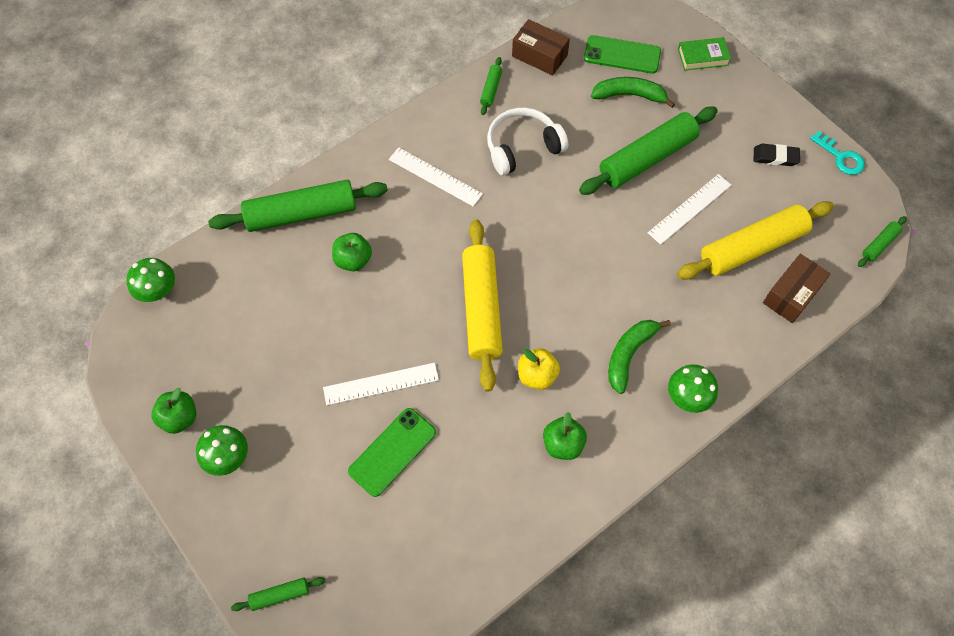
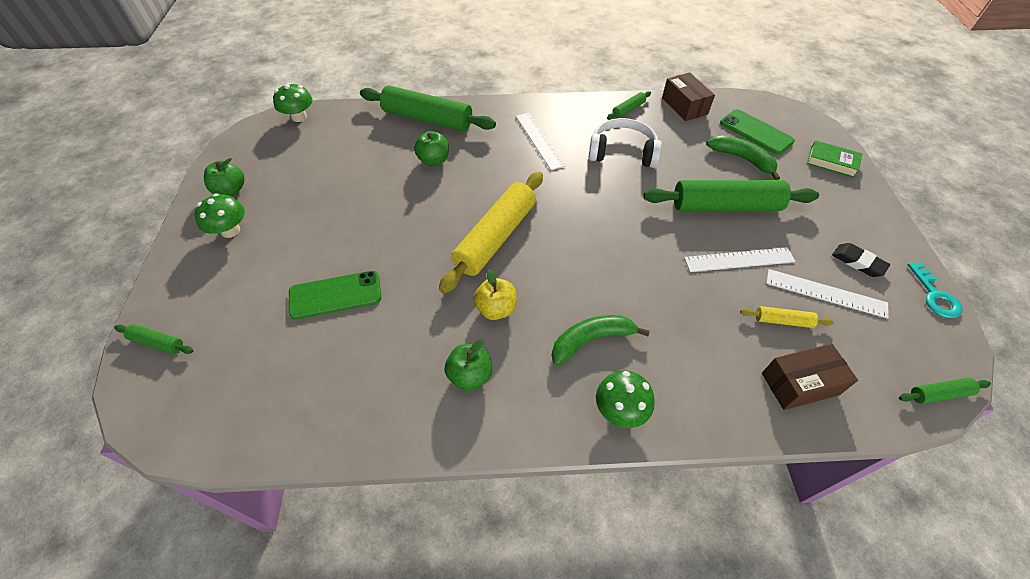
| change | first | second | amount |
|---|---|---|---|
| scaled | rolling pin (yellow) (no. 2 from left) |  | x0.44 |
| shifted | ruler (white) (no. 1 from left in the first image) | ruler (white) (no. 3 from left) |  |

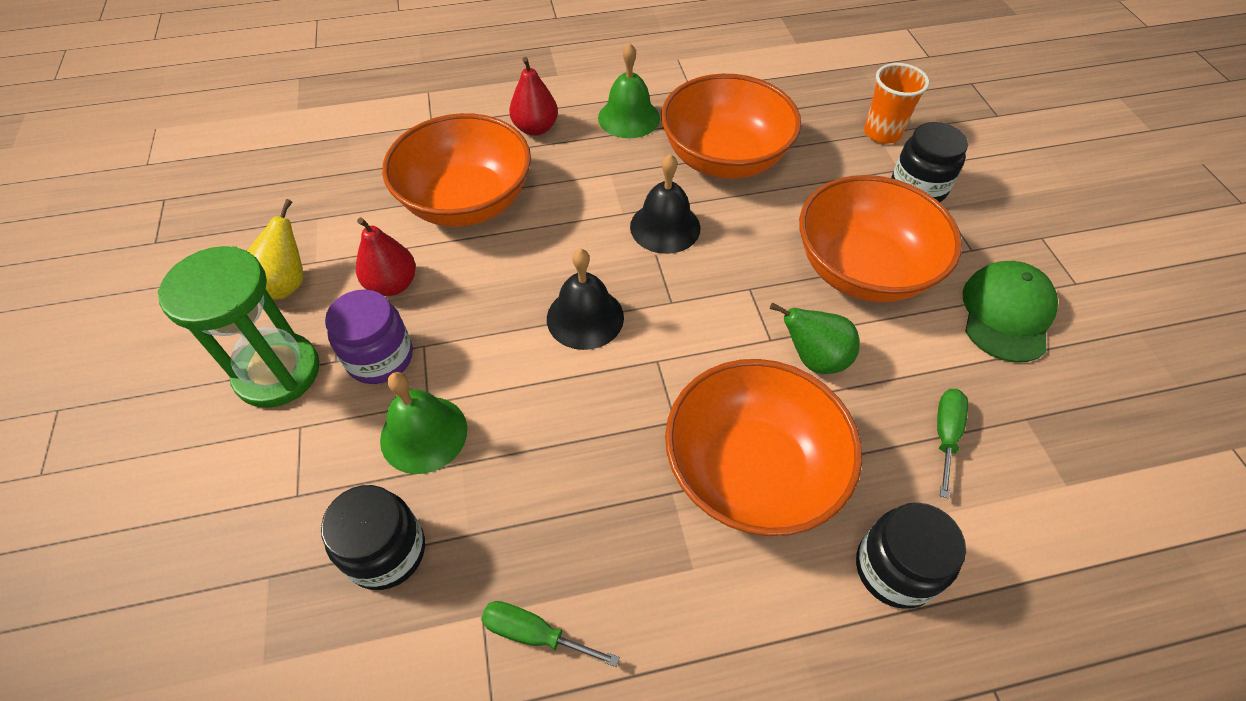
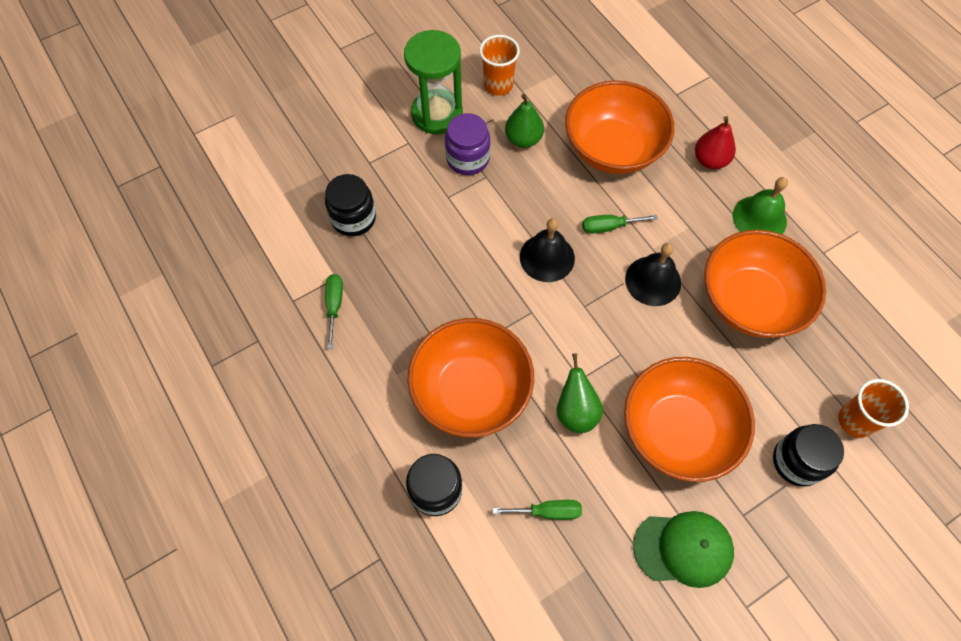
| change | first | second | amount |
|---|---|---|---|
| swapped | pear (yellow) | cup (orange) (no. 1 from left) |  |
| repainted | pear (red) (no. 1 from left) | pear (green) (no. 1 from left) |  |
| gone | bell (green) (no. 1 from left) |  |  |
| new |  | screwdriver (green) (no. 3 from left) |  |

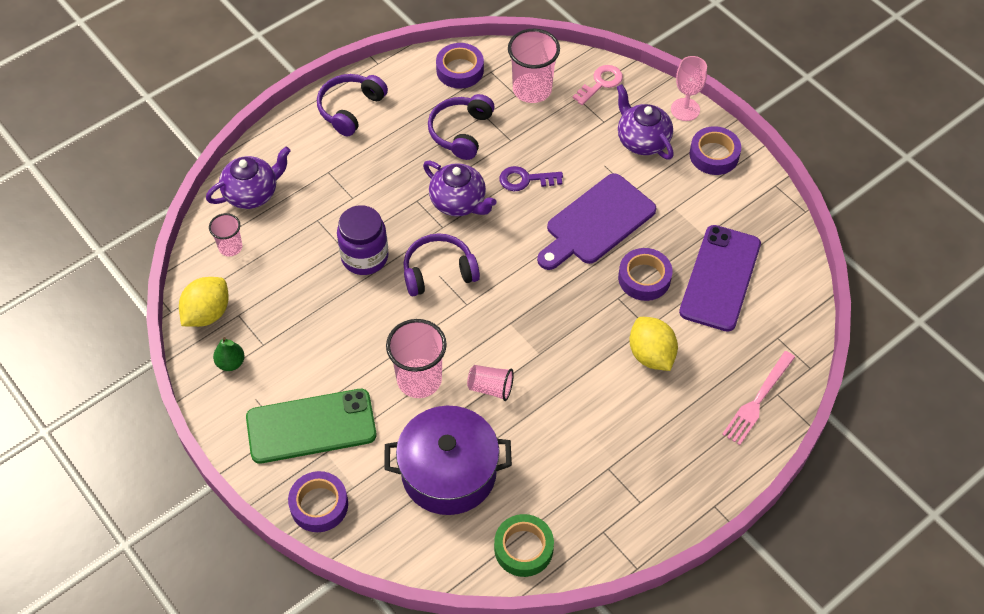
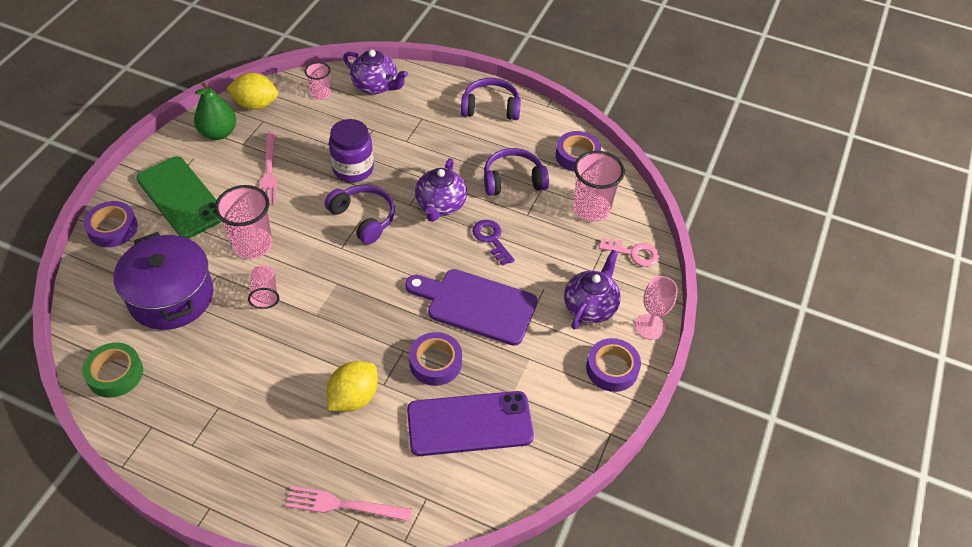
| change | first | second | amount |
|---|---|---|---|
| scaled | pear (green) |  | x1.64 |
| new |  | fork (pink) (no. 1 from left) |  |

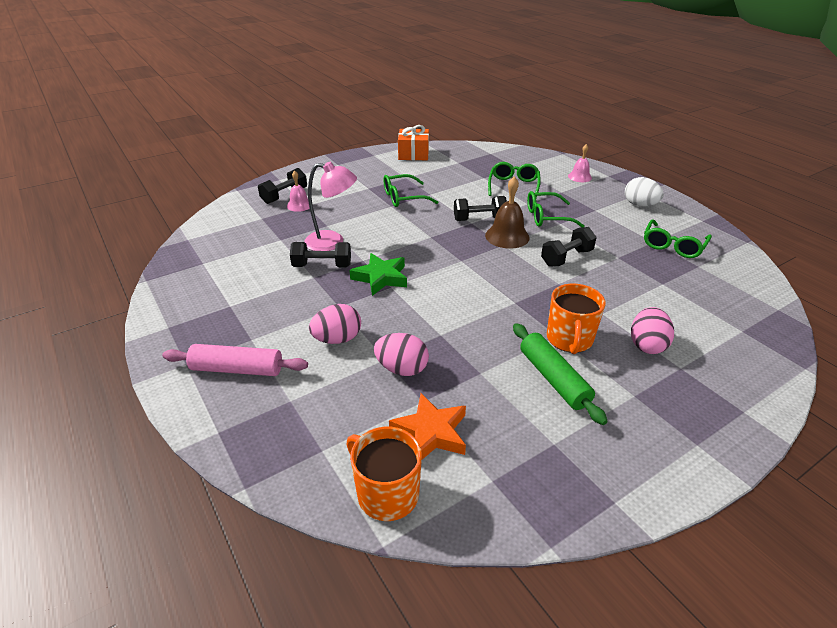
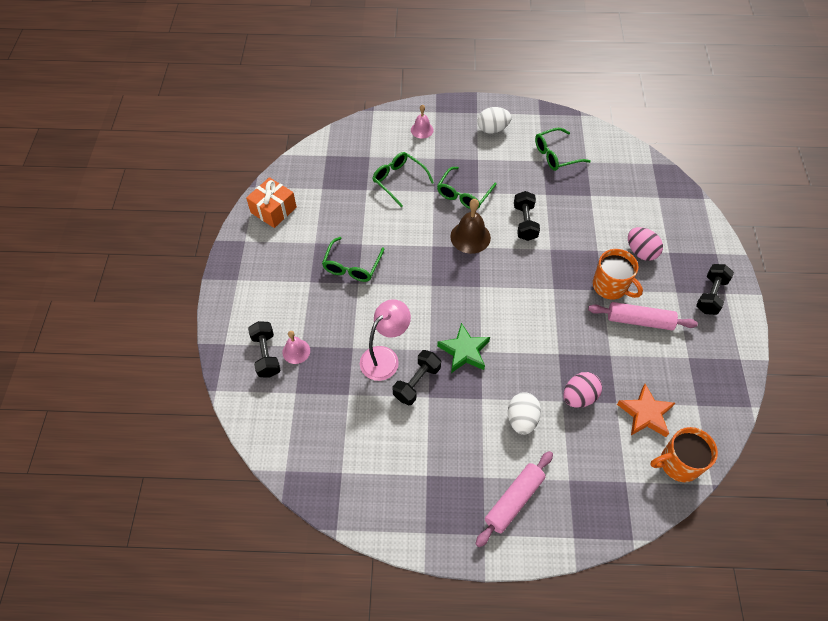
| change | first | second | amount |
|---|---|---|---|
| shifted | dumbbell (black) (no. 3 from left in the first image) | dumbbell (black) (no. 4 from left) |  |
| rotated | glasses (green) (no. 4 from left) |  | 90 degrees clockwise |
| repainted | egg (pink) (no. 1 from left) | egg (white) (no. 2 from left) |  |
| repainted | rolling pin (green) | rolling pin (pink) (no. 2 from left) |  |

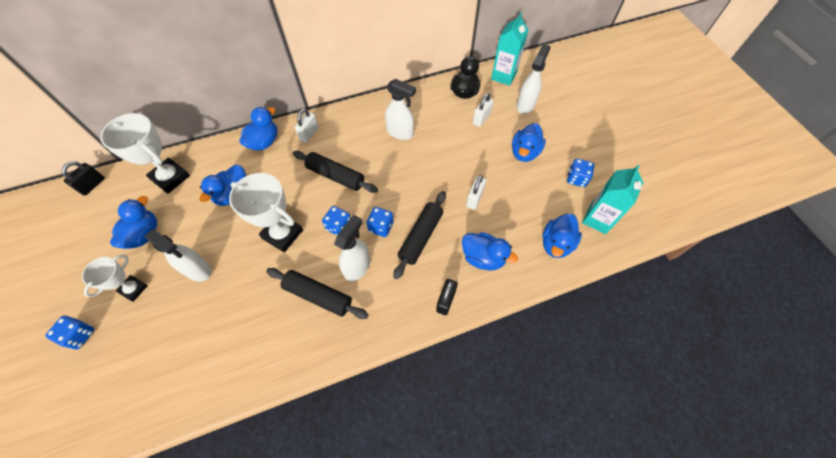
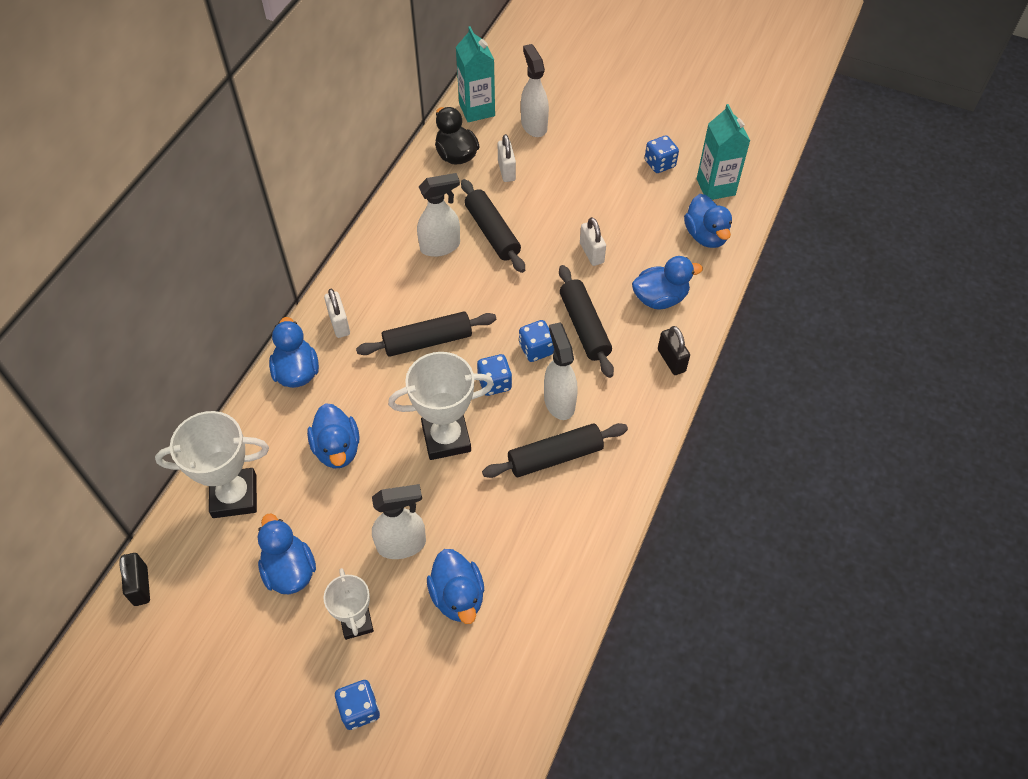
| change | first | second | amount |
|---|---|---|---|
| shifted | duck (blue) (no. 5 from left in the first image) | duck (blue) (no. 4 from left) |  |
| new |  | rolling pin (black) (no. 2 from left) |  |

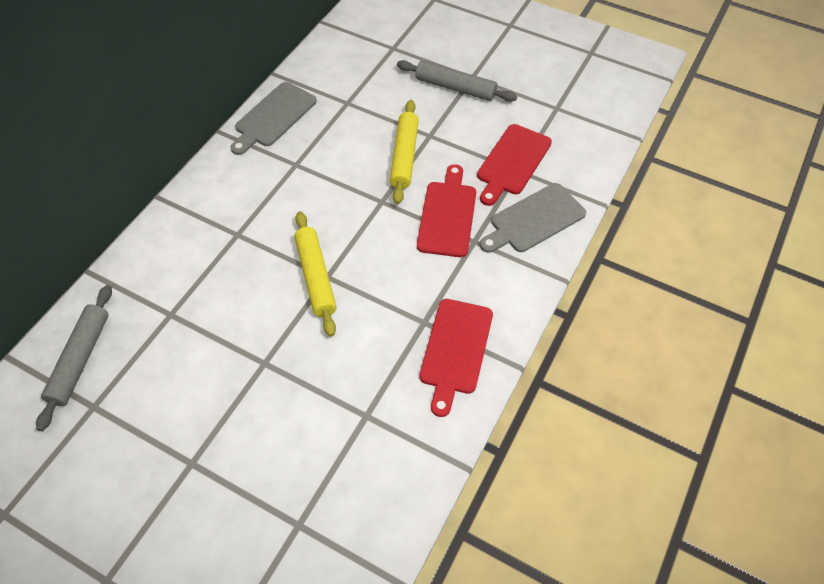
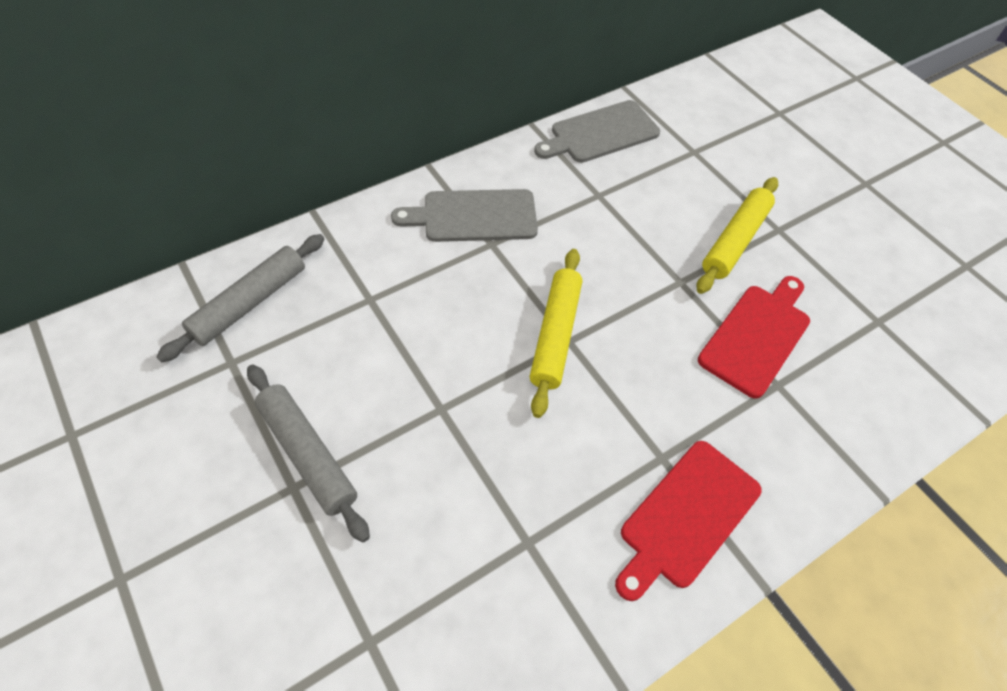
| change | first | second | amount |
|---|---|---|---|
| shifted | rolling pin (grey) (no. 2 from left) |  |  |
| gone | cutting board (red) (no. 3 from left) |  |  |
| shifted | cutting board (grey) (no. 2 from left in the first image) | cutting board (grey) (no. 1 from left) |  |

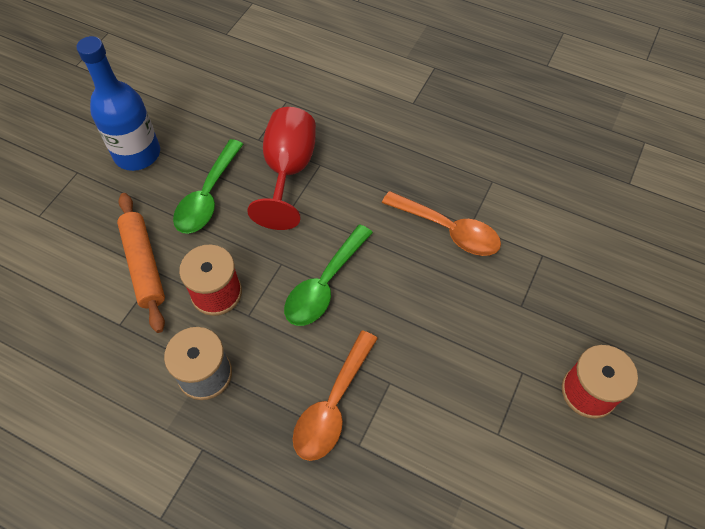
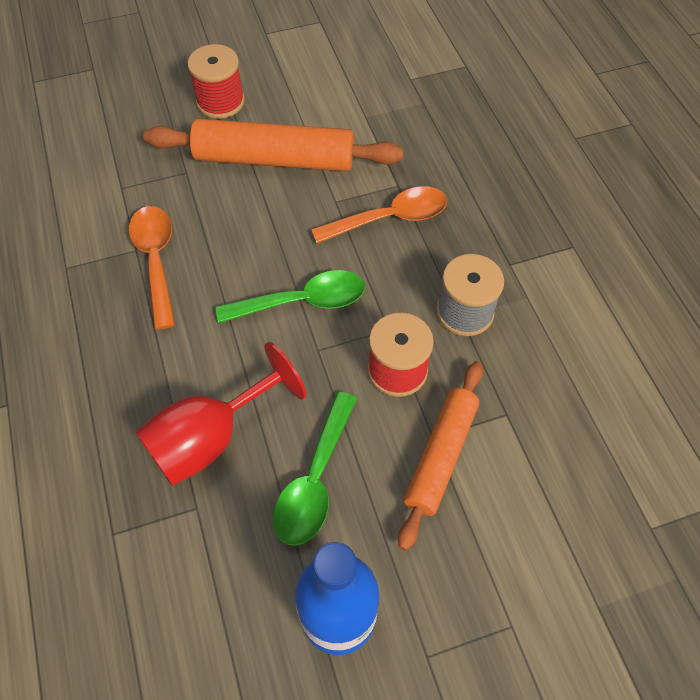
| change | first | second | amount |
|---|---|---|---|
| rotated | spoon (green) (no. 1 from left in the first image) | spoon (green) (no. 2 from left) | 135 degrees clockwise |
| new |  | rolling pin (orange) (no. 1 from left) |  |

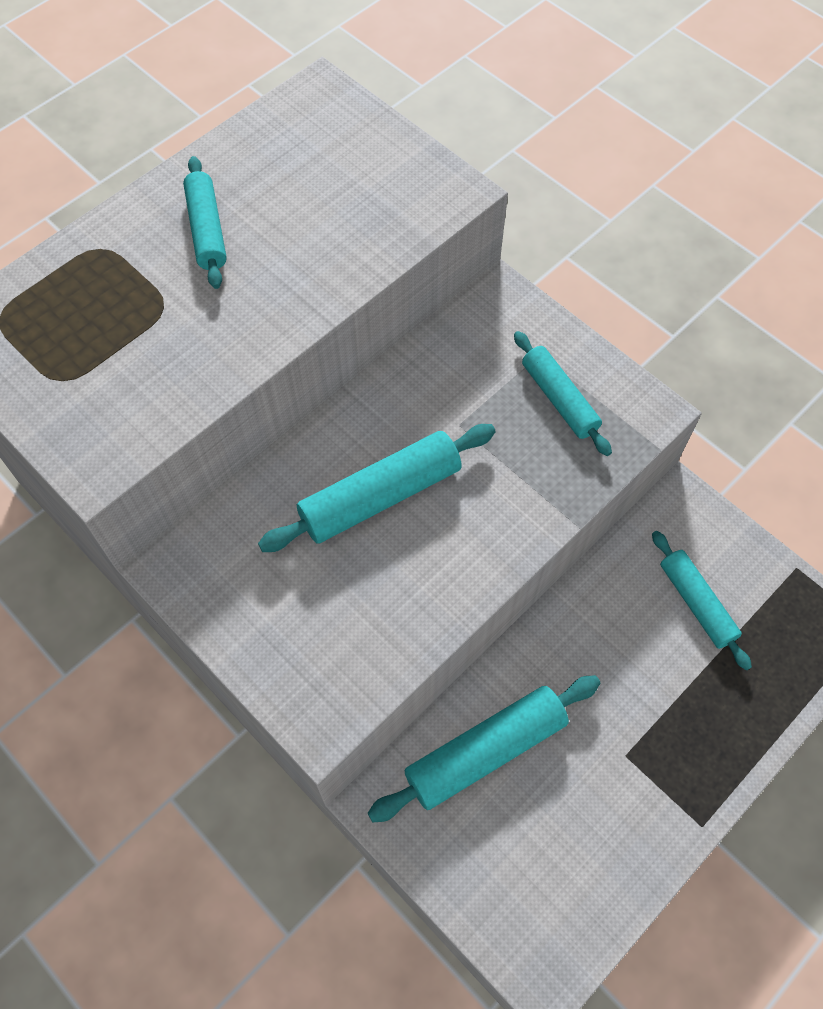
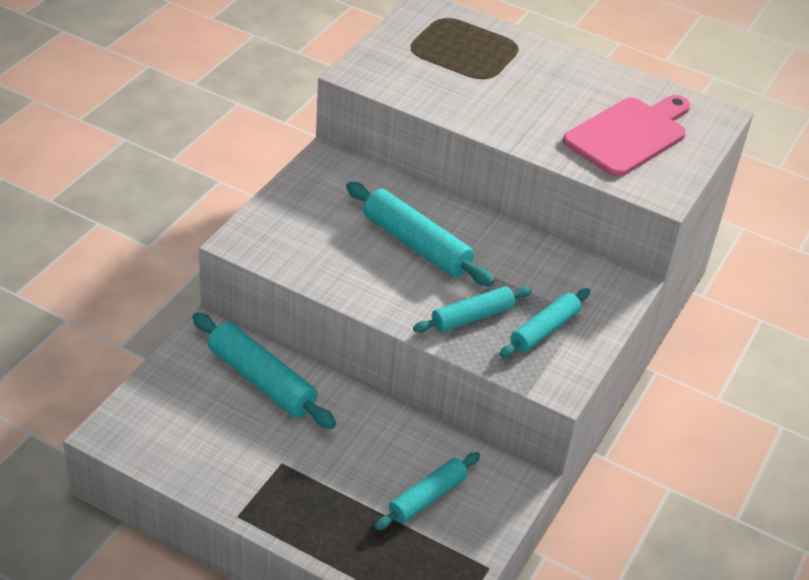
| change | first | second | amount |
|---|---|---|---|
| shifted | rolling pin (turquoise) (no. 1 from left in the first image) | rolling pin (turquoise) (no. 4 from left) |  |
| new |  | cutting board (pink) |  |

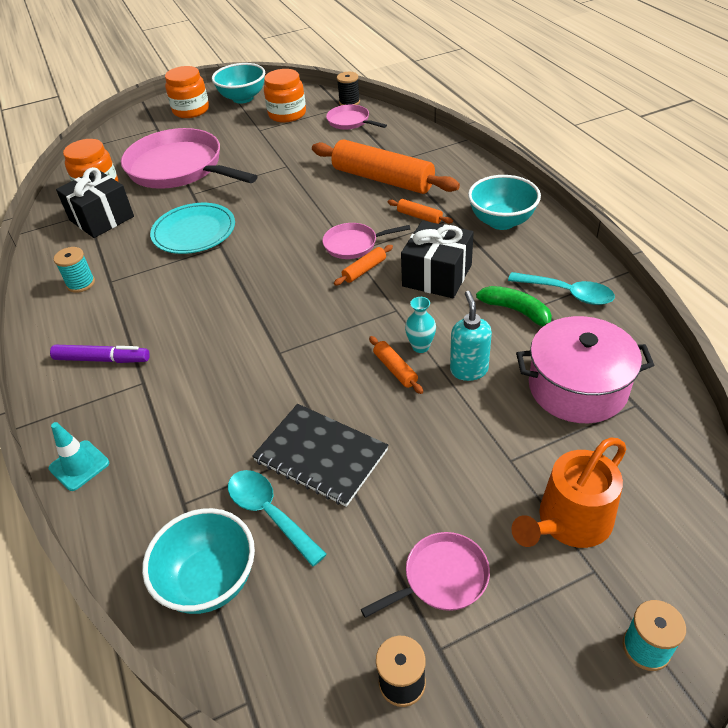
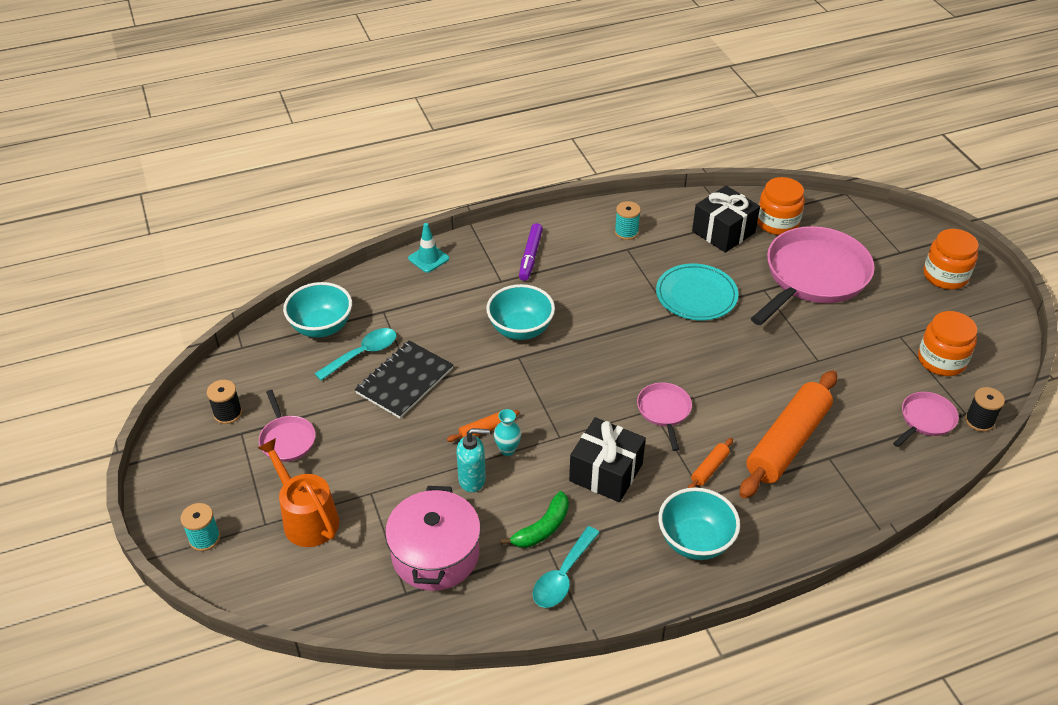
| change | first | second | amount |
|---|---|---|---|
| shifted | bowl (turquoise) (no. 2 from left) |  |  |
| gone | rolling pin (orange) (no. 1 from left) |  |  |

